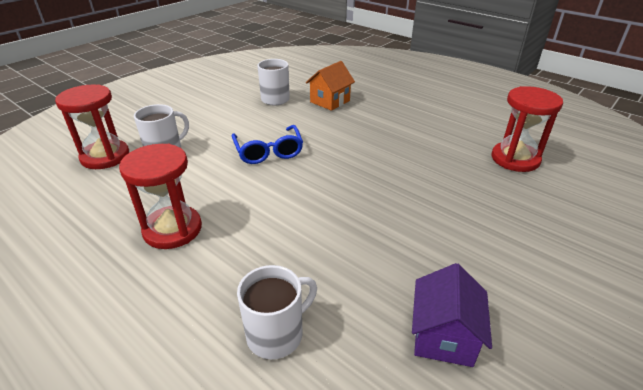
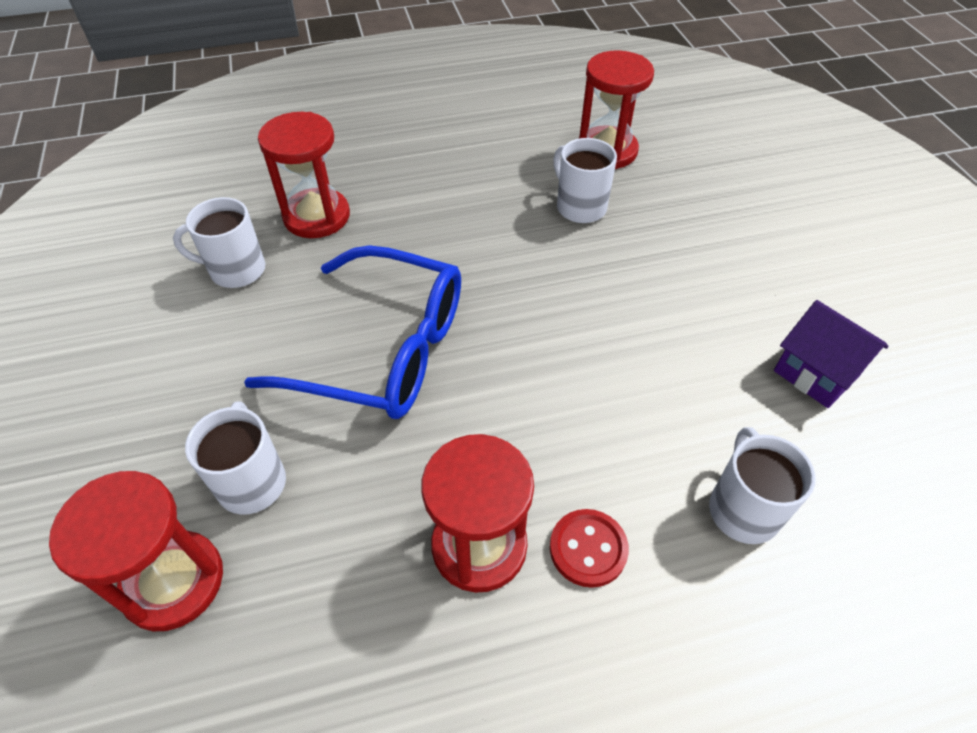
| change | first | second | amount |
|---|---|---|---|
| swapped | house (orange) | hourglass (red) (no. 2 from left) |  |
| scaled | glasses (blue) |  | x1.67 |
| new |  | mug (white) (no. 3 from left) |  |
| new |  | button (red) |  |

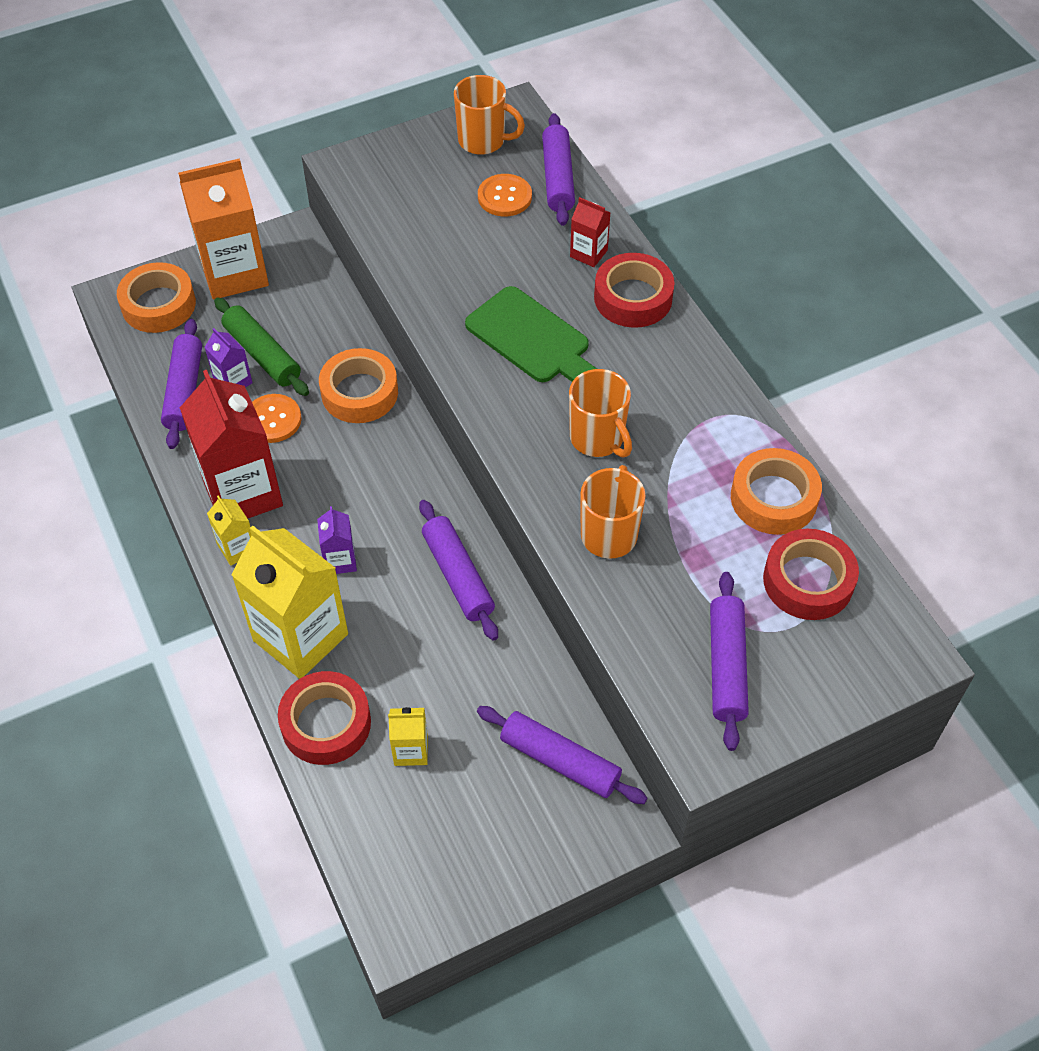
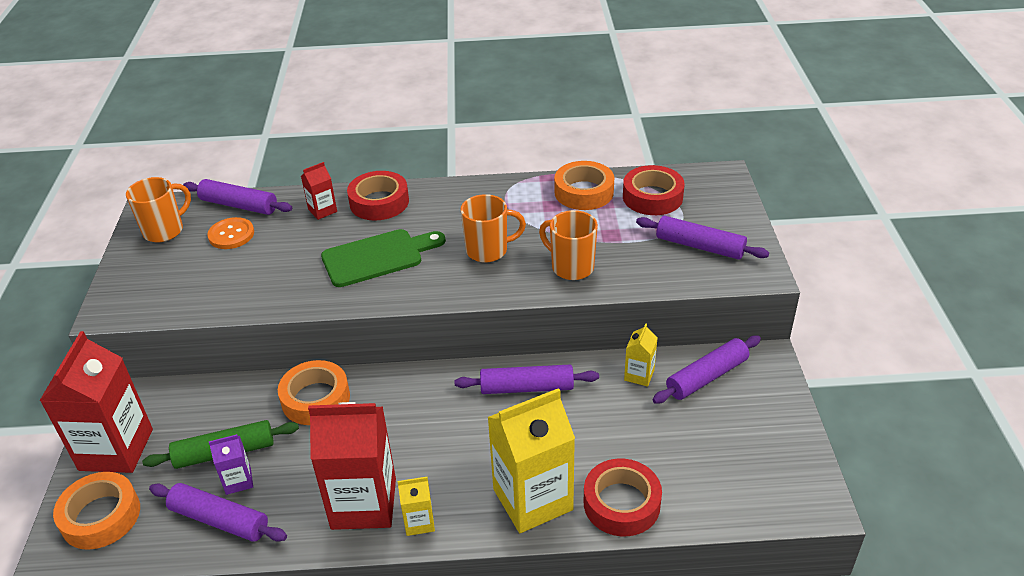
| change | first | second | amount |
|---|---|---|---|
| repainted | carton (orange) | carton (red) (no. 1 from left) |  |
| gone | button (orange) (no. 1 from left) |  |  |
| gone | carton (purple) (no. 2 from left) |  |  |
| shifted | carton (yellow) (no. 3 from left) |  |  |

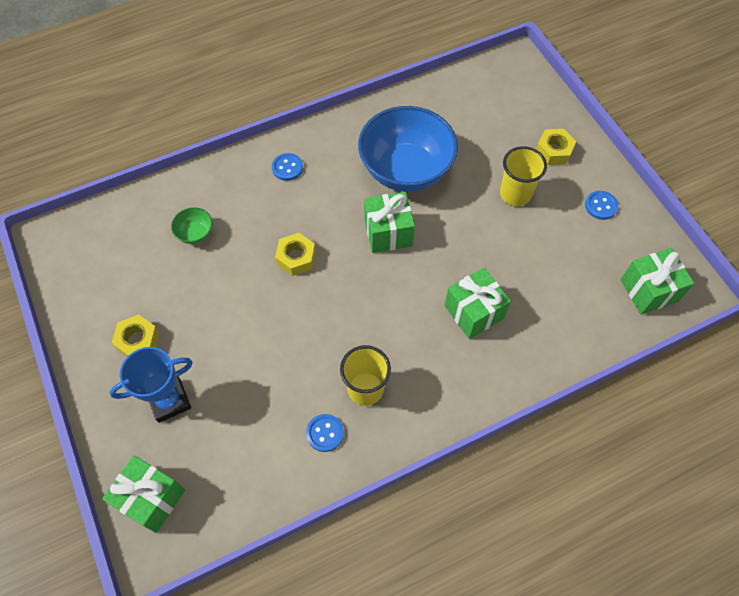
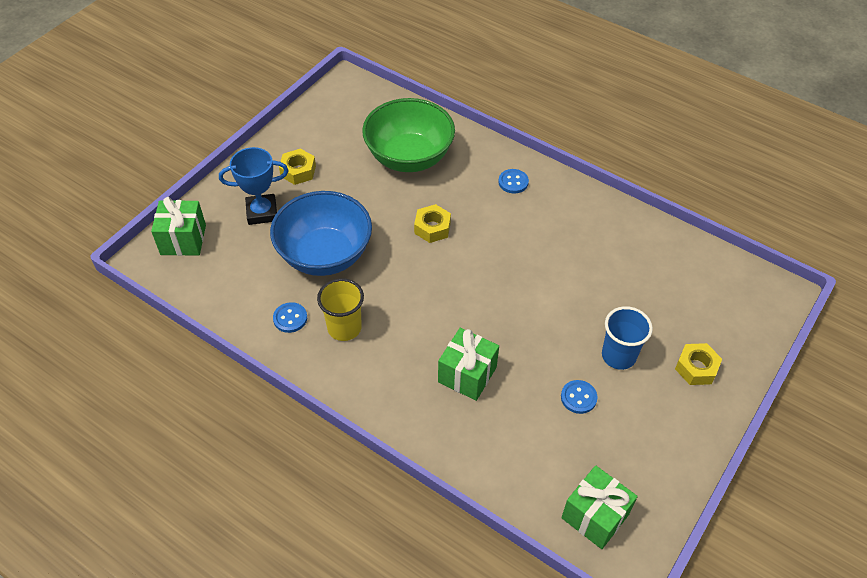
| change | first | second | amount |
|---|---|---|---|
| shifted | bowl (blue) |  |  |
| repainted | cup (yellow) (no. 2 from left) | cup (blue) |  |
| shifted | button (blue) (no. 3 from left) |  |  |
| gone | gift (green) (no. 2 from left) |  |  |
| scaled | bowl (green) |  | x2.47 |
| rotated | trophy (blue) |  | 45 degrees counterclockwise |

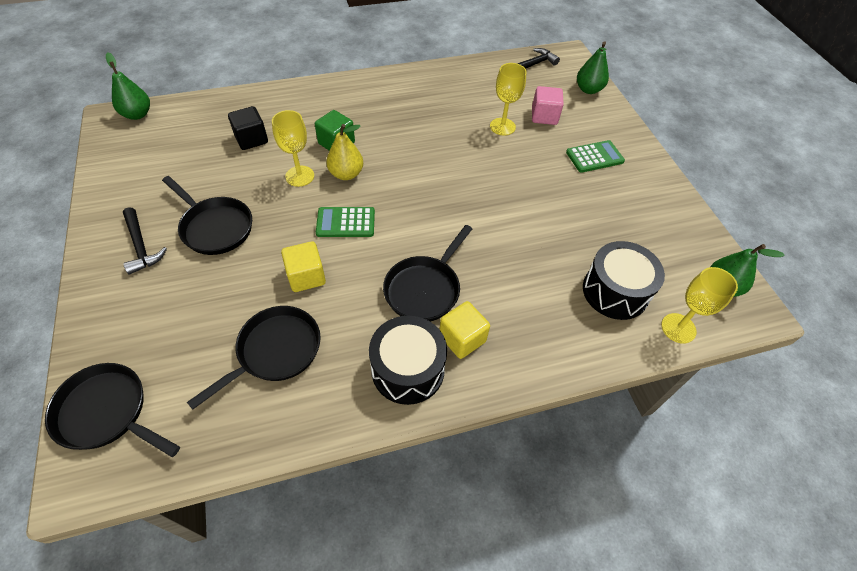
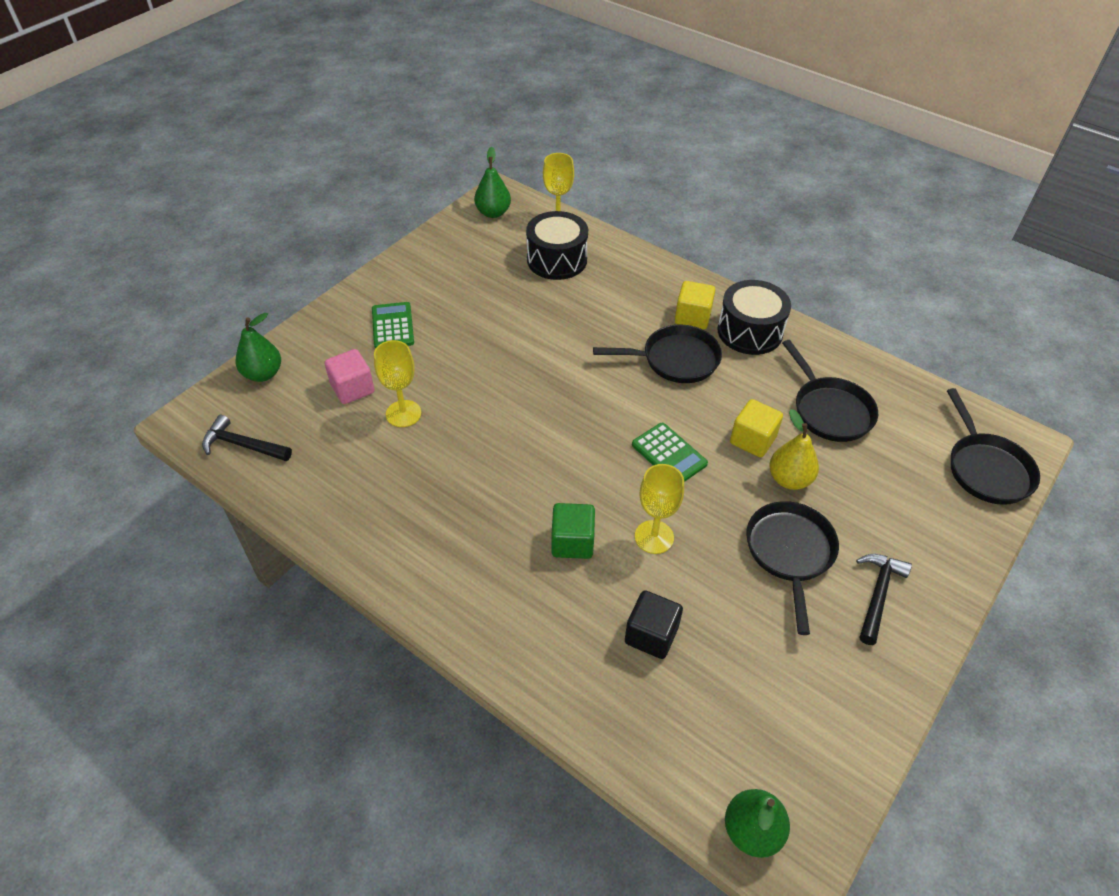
| change | first | second | amount |
|---|---|---|---|
| shifted | pear (yellow) |  |  |
| rotated | calculator (green) (no. 2 from left in the first image) | calculator (green) (no. 1 from left) | 45 degrees clockwise |
| rotated | pan (black) (no. 3 from left) |  | 120 degrees counterclockwise |

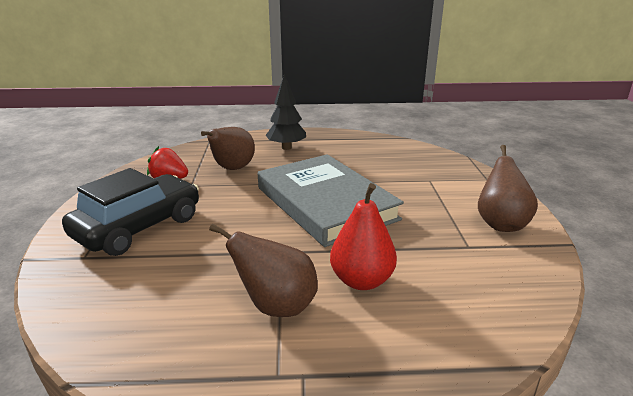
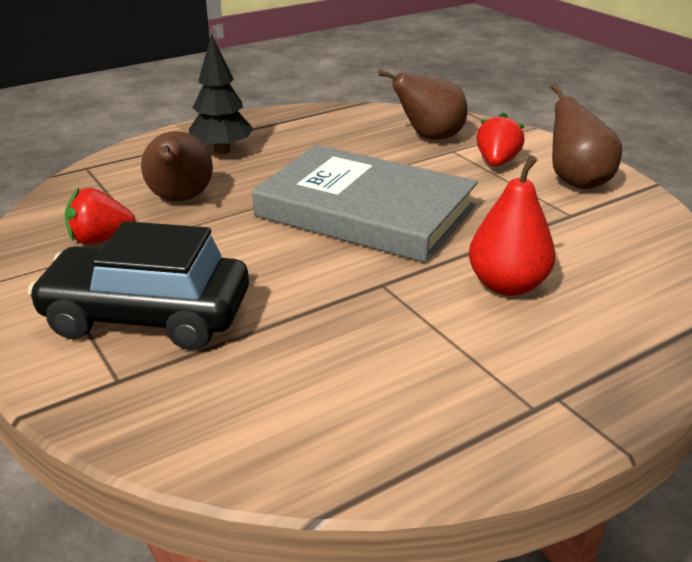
| change | first | second | amount |
|---|---|---|---|
| rotated | car (black) |  | 90 degrees counterclockwise |
| shifted | pear (brown) (no. 2 from left) |  |  |
| new |  | strawberry (red) (no. 2 from left) |  |

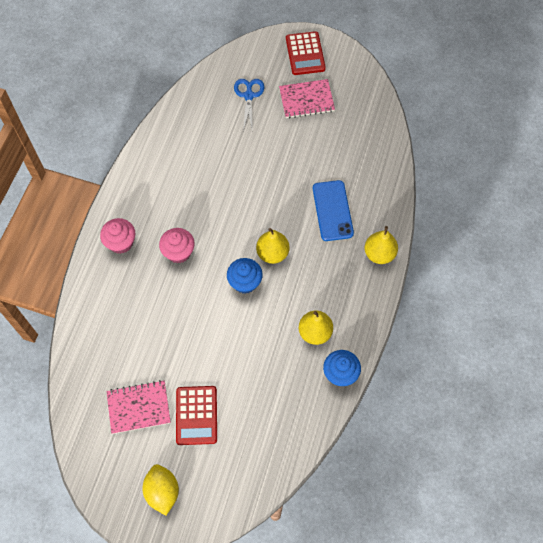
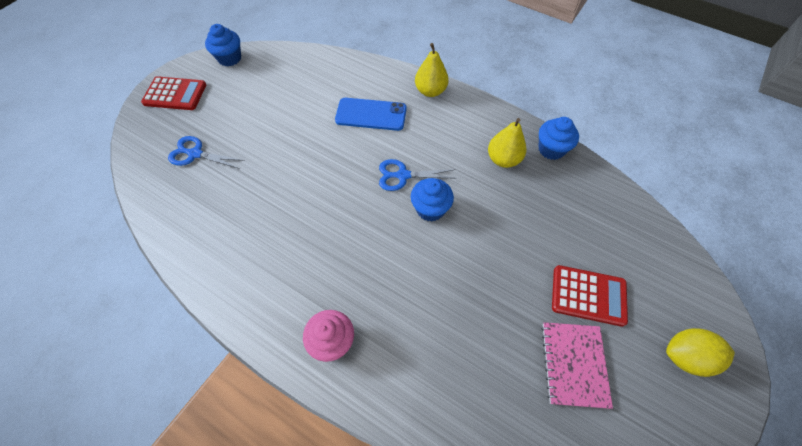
| change | first | second | amount |
|---|---|---|---|
| gone | notebook (pink) (no. 2 from left) |  |  |
| gone | cupcake (pink) (no. 2 from left) |  |  |
| swapped | pear (yellow) (no. 1 from left) | scissors (blue) (no. 2 from left) |  |
| new |  | cupcake (blue) (no. 1 from left) |  |

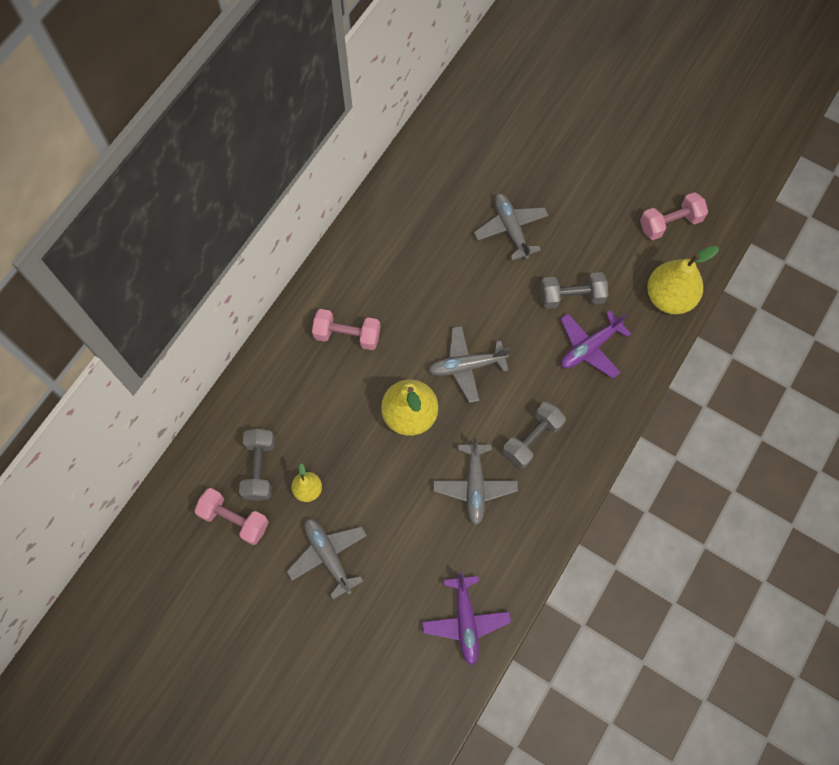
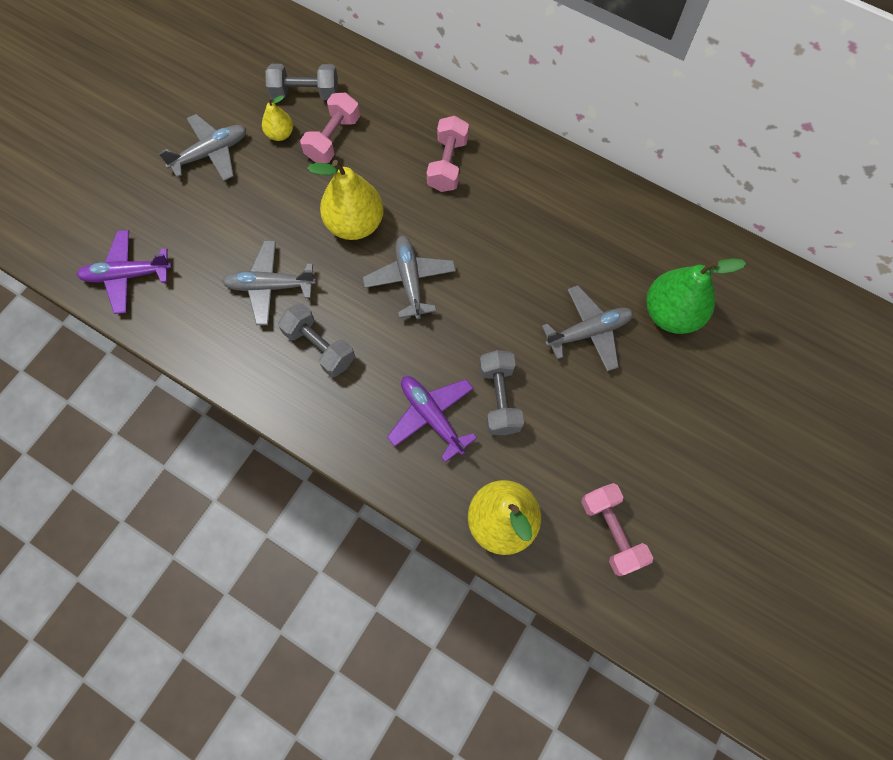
| change | first | second | amount |
|---|---|---|---|
| shifted | dumbbell (pink) (no. 1 from left) |  |  |
| new |  | pear (green) |  |

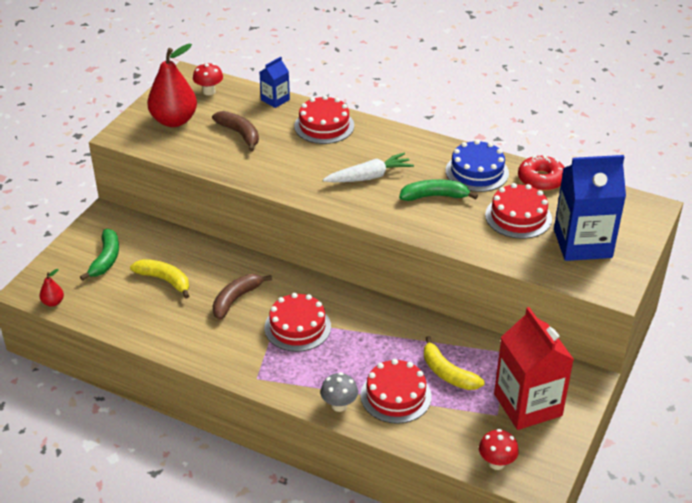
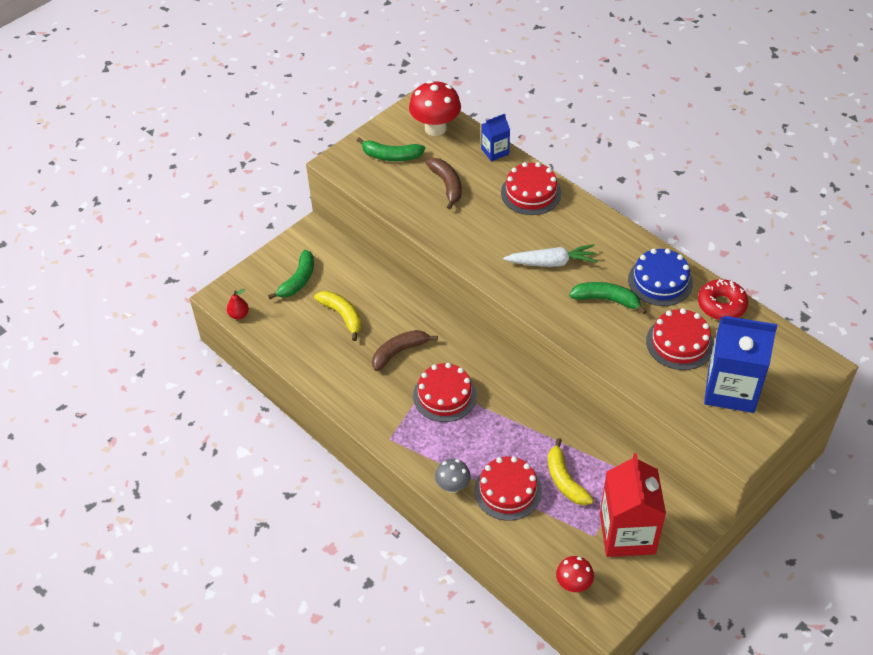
| change | first | second | amount |
|---|---|---|---|
| swapped | pear (red) (no. 2 from left) | banana (green) (no. 2 from left) |  |
| scaled | mushroom (red) (no. 1 from left) |  | x1.71 |

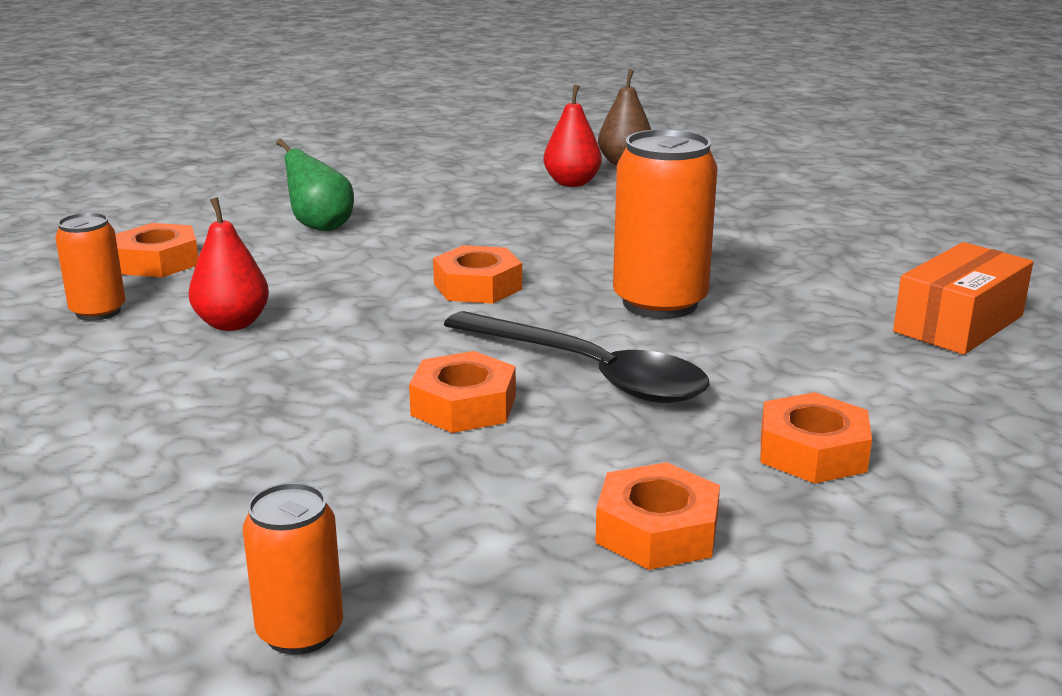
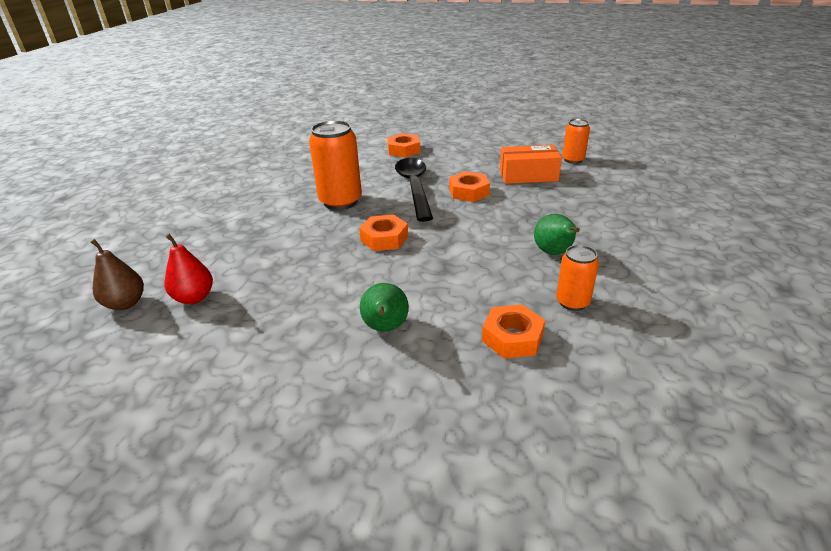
| change | first | second | amount |
|---|---|---|---|
| gone | pear (red) (no. 1 from left) |  |  |
| shifted | box (orange) |  |  |
| gone | nut (orange) (no. 4 from left) |  |  |
| new |  | pear (green) (no. 2 from left) |  |

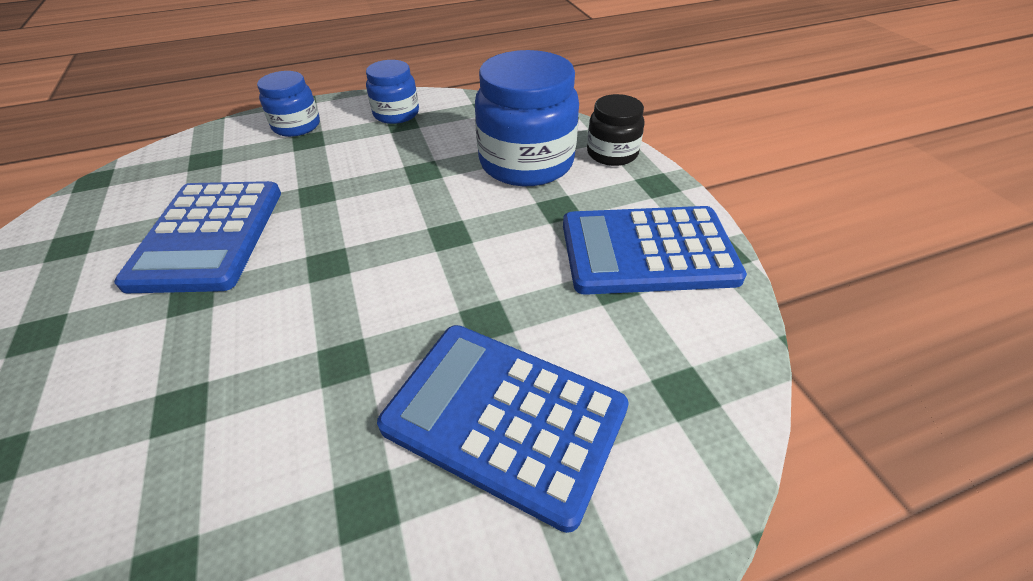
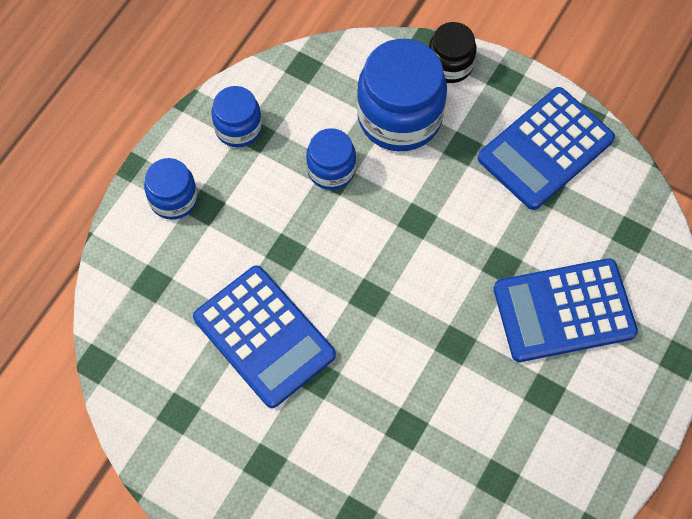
| change | first | second | amount |
|---|---|---|---|
| new |  | jar (blue) (no. 3 from left) |  |

